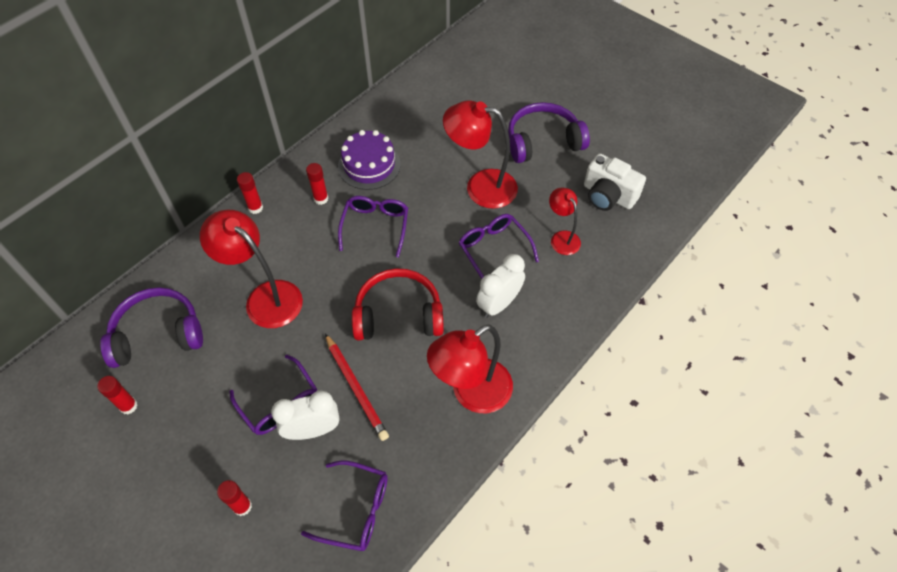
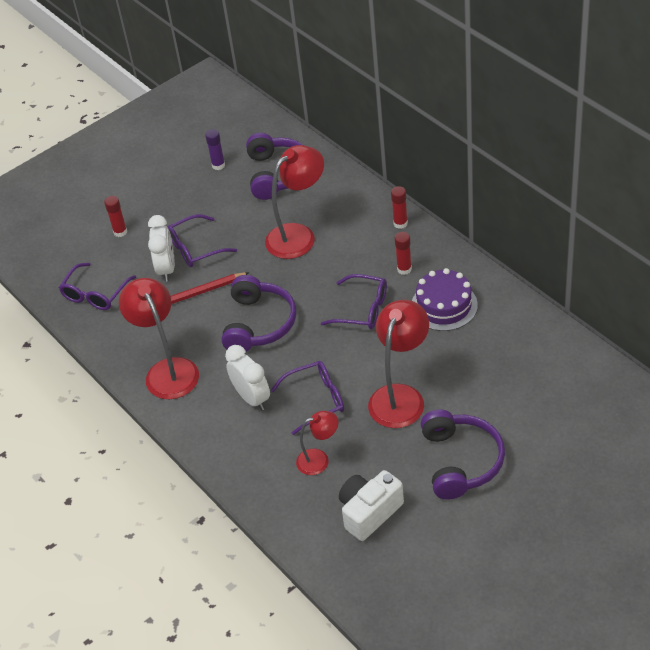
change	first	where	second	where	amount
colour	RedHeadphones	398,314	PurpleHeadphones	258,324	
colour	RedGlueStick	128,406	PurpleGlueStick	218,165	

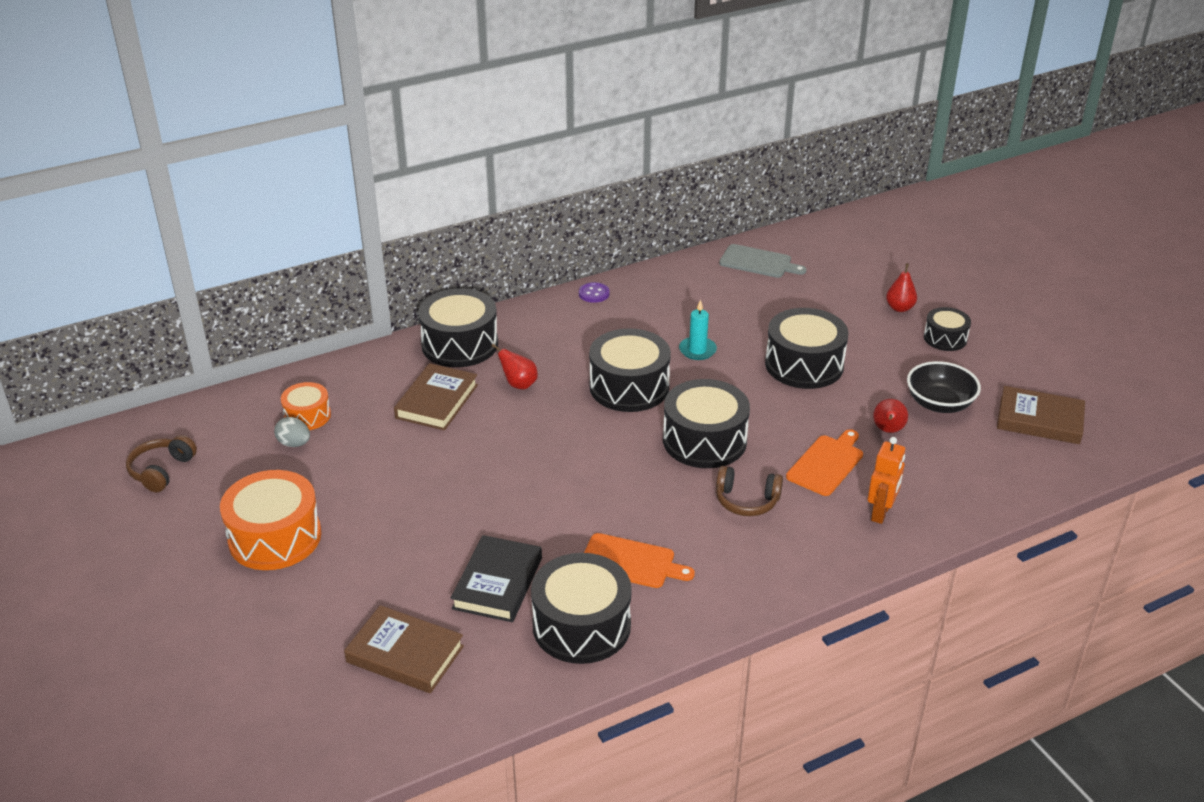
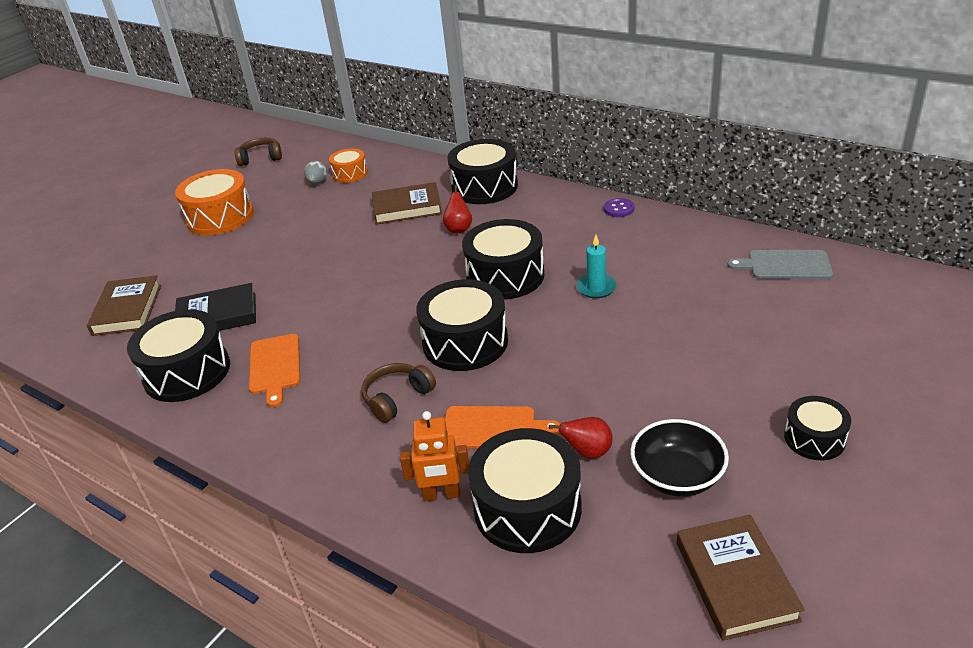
change	first	where	second	where	amount
spun	GreyCuttingBoard	758,262		785,265	105 degrees clockwise
missing	RedPear	899,308			
relocated	BlackDrum	804,365		527,508	
spun	BrownHeadphones	746,501		397,398	60 degrees clockwise

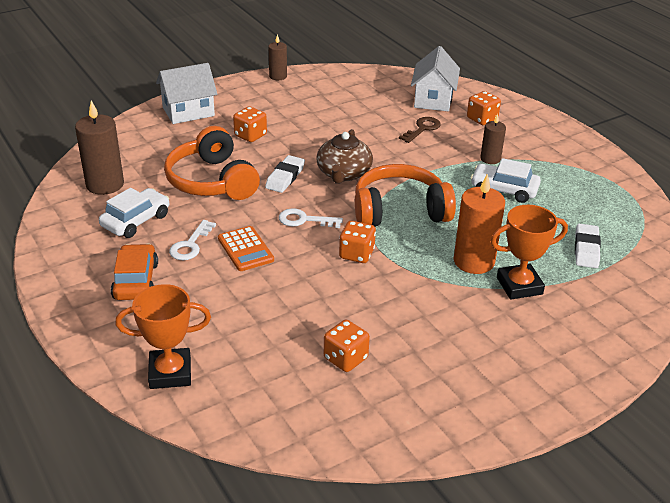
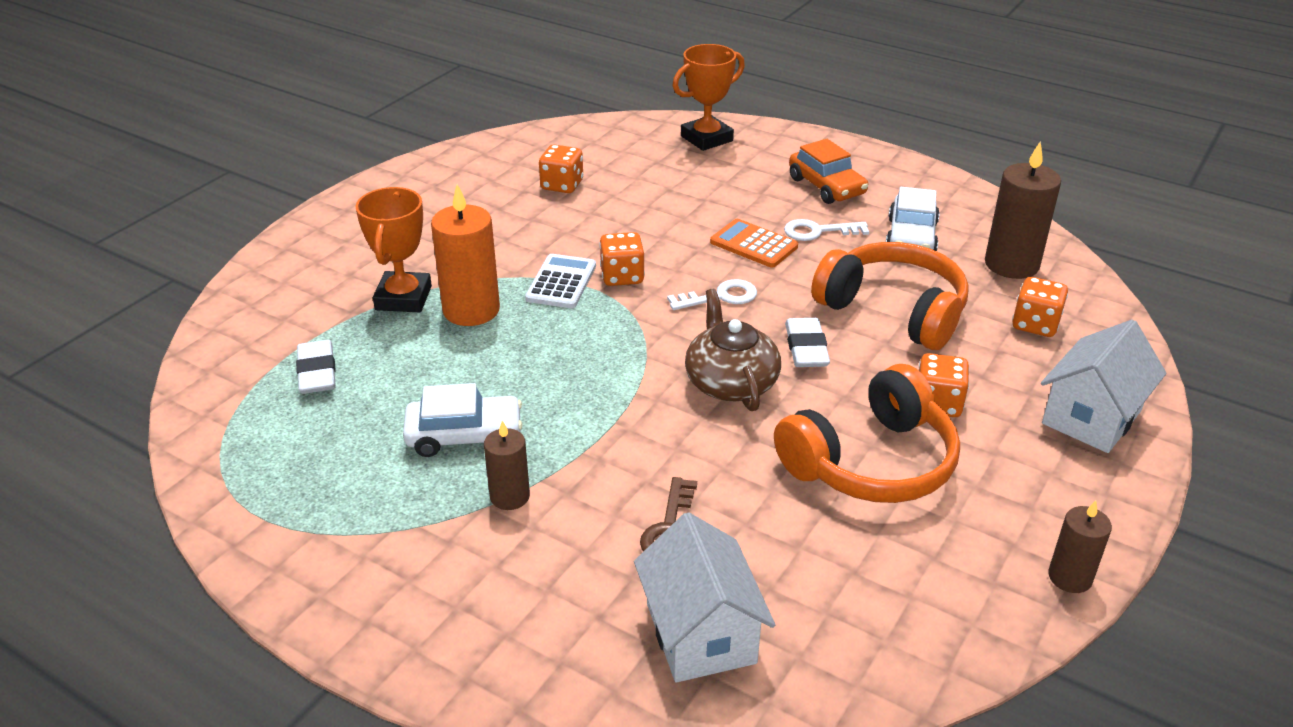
change	first	where	second	where	amount
relocated	OrangeDice	482,119		1035,324	
relocated	OrangeHeadphones	399,211		871,462	
spun	OrangeTrophy	519,286		403,298	45 degrees counterclockwise
spun	WhiteKey	190,245		818,231	90 degrees counterclockwise
appeared			WhiteCalculator	561,282	

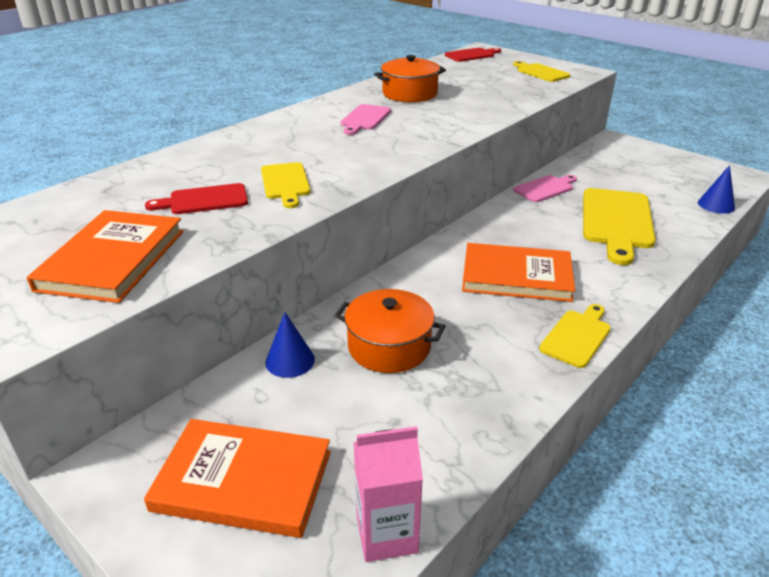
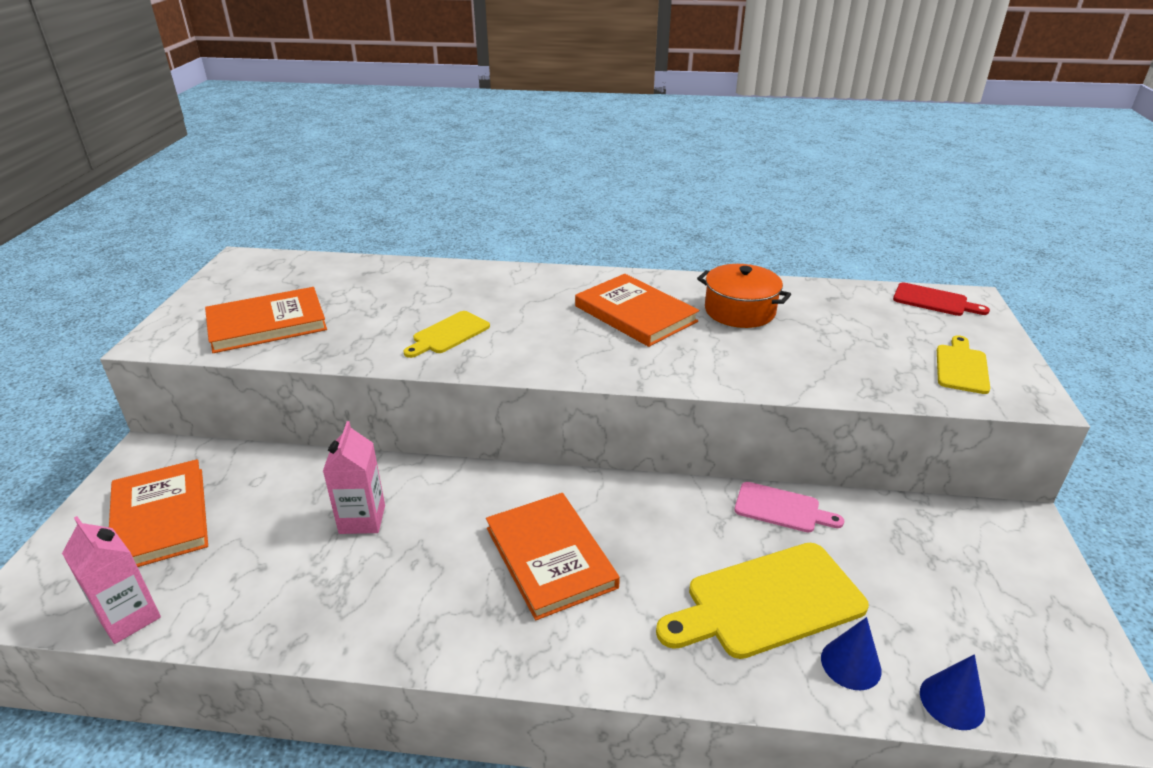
change	first	where	second	where	amount
exchanged	PinkCuttingBoard	365,119	OrangeBook	635,314	
missing	RedCuttingBoard	204,200			
exchanged	OrangePot	389,346	PinkCarton	362,519	
missing	YellowCuttingBoard	577,336			
relocated	BlueCone	290,360		851,664	

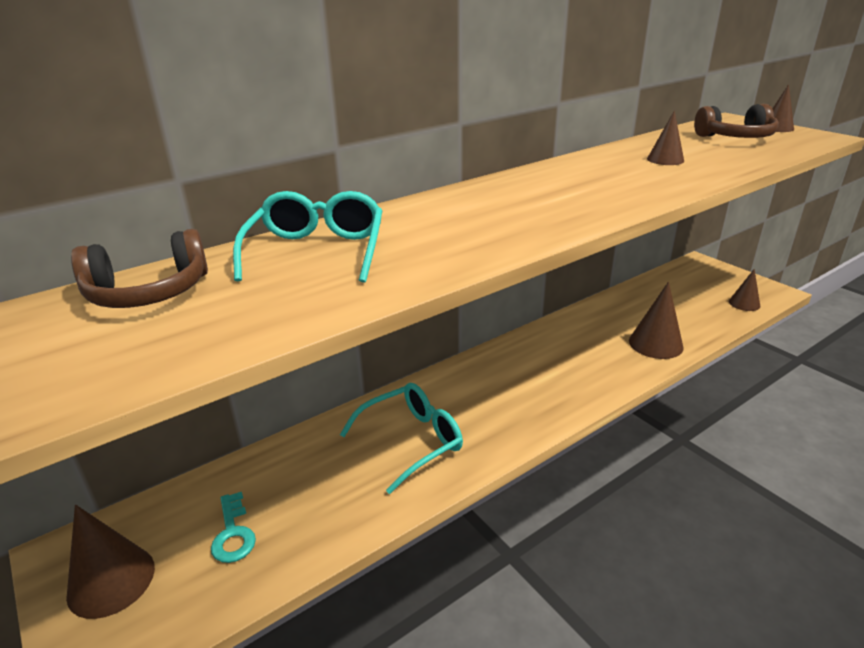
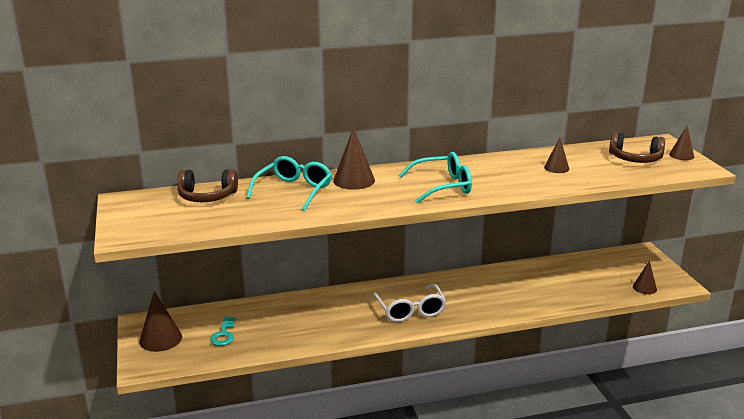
change	first	where	second	where	amount
relocated	BrownCone	655,344		354,180	
relocated	TurquoiseGlasses	412,441		443,186	
appeared			WhiteGlasses	410,310	

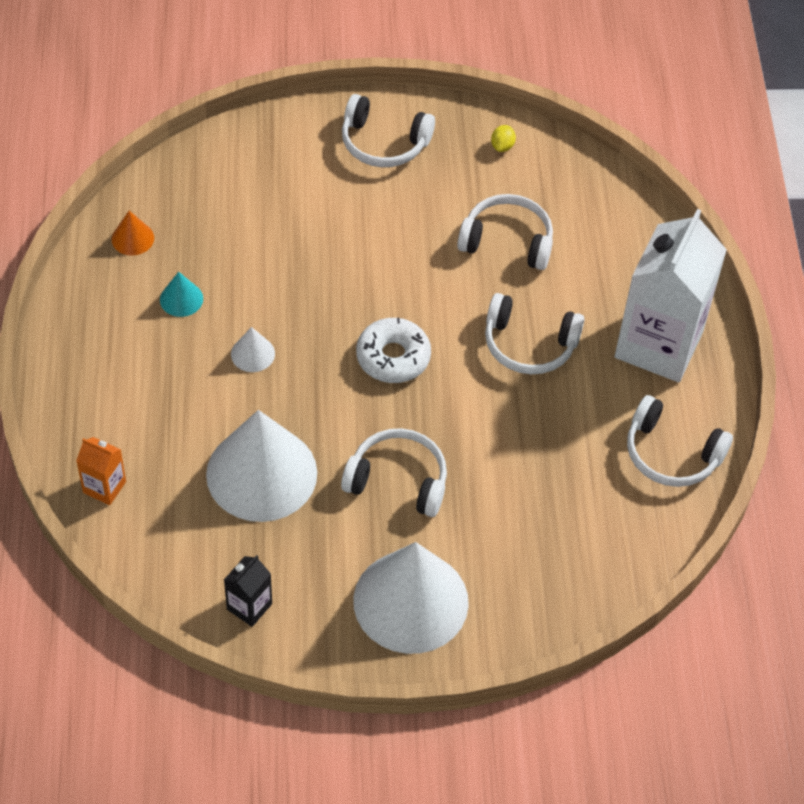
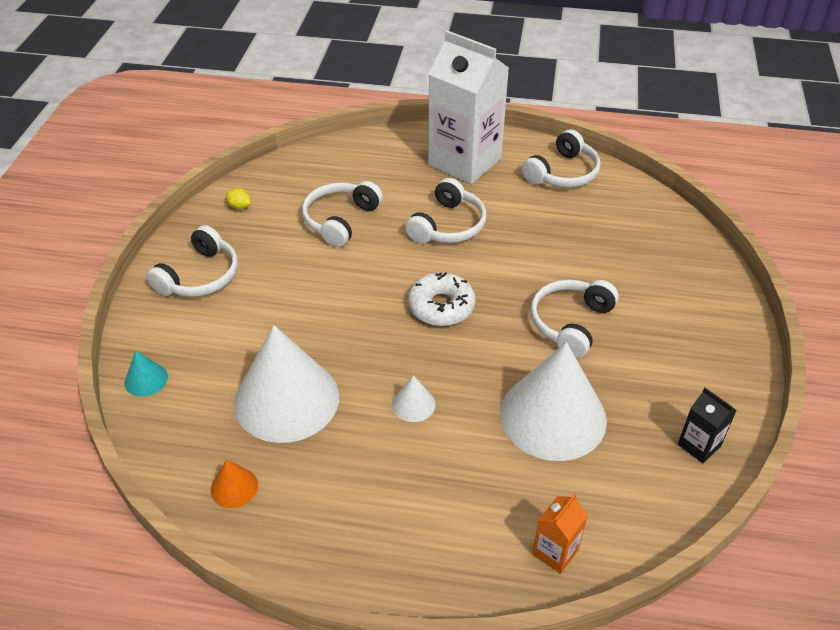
change	first	where	second	where	amount
relocated	TurquoiseCone	181,299		146,379	
relocated	WhiteCone	410,601		286,399	

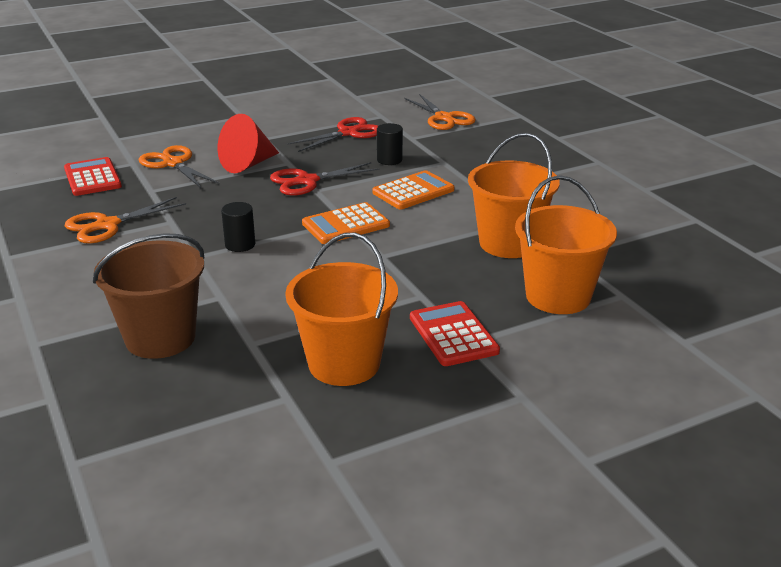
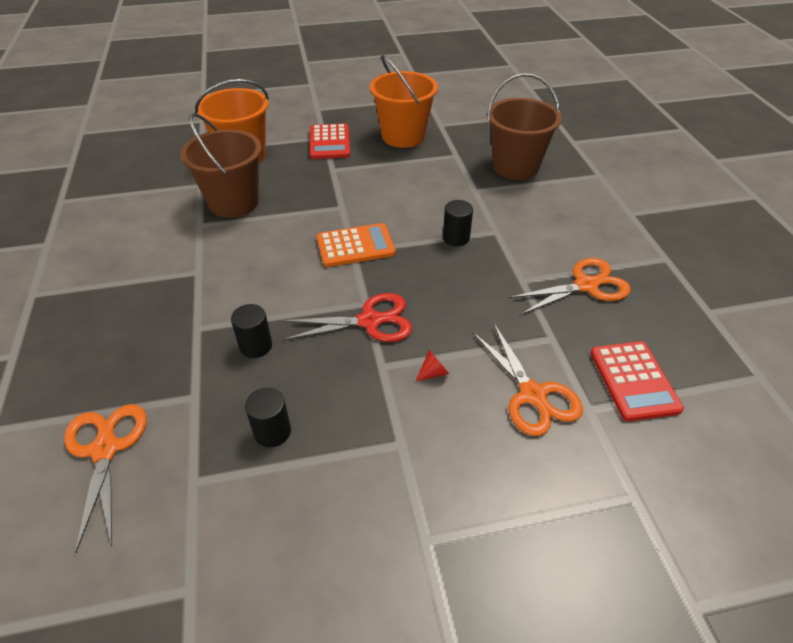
change	first	where	second	where	amount
size	RedCone	248,164		433,372	x0.41
exchanged	RedScissors	348,133	BlackCylinder	272,432	
colour	OrangeBucket	508,243	BrownBucket	234,202	
missing	OrangeCalculator	413,191			

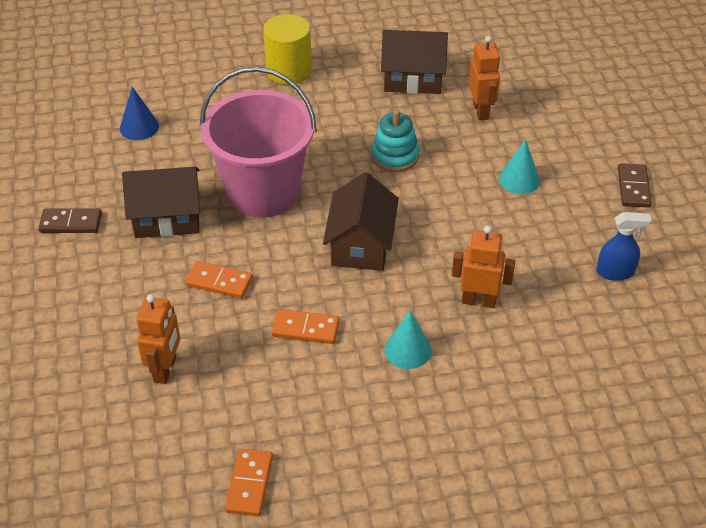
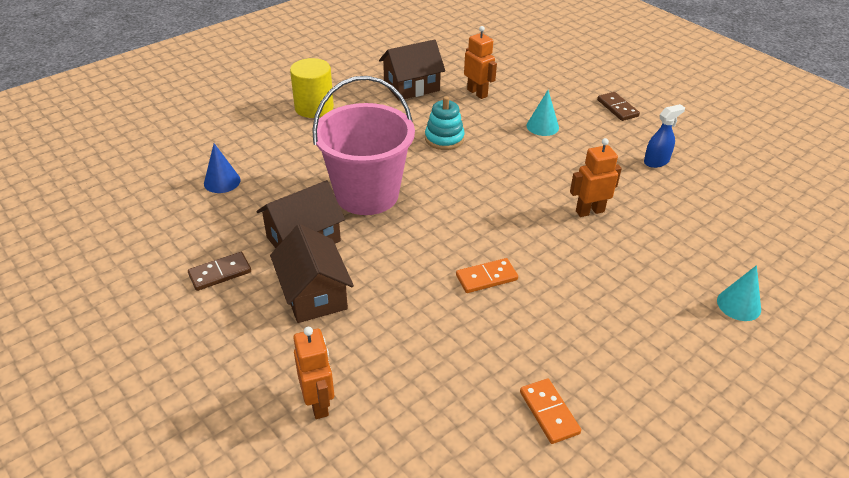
change	first	where	second	where	amount
relocated	BrownHouse	361,245		314,294	
missing	OrangeDomino	219,282			
relocated	OrangeRobot	165,369		318,403	
relocated	TurquoiseCone	407,350		738,305	

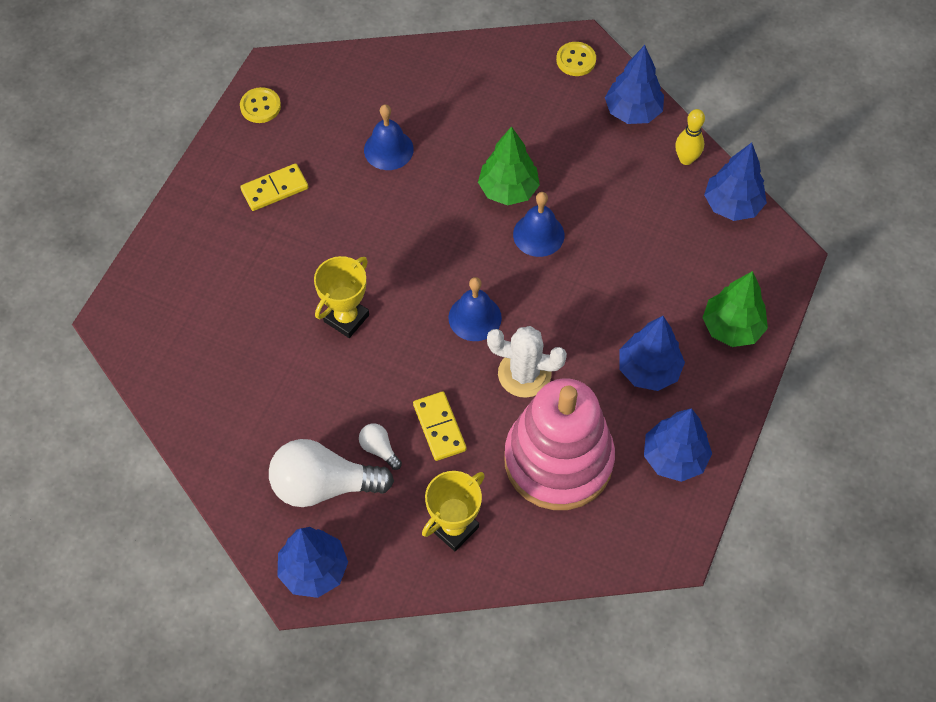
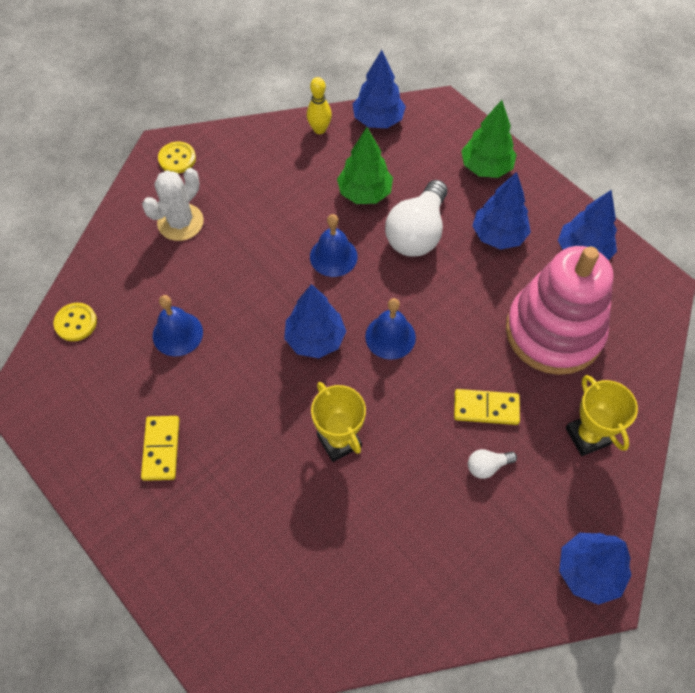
change	first	where	second	where	amount
relocated	BlueTree	632,111		315,339	
relocated	YellowButton	260,106		76,323	
relocated	GreenTree	508,190		365,193	
relocated	WhiteCactus	524,374		180,222	
relocated	WhiteLightBulb	324,485		417,233	

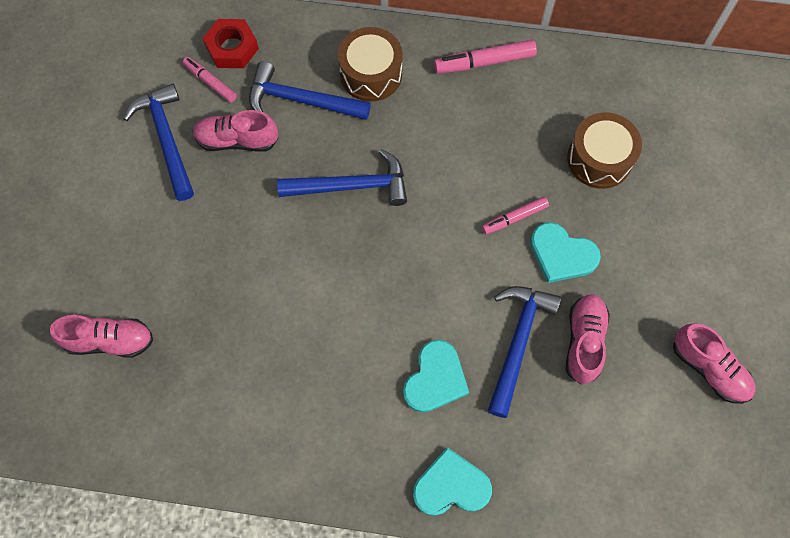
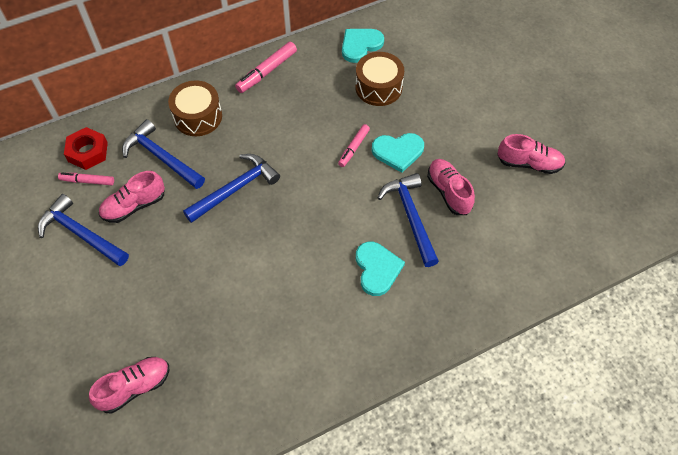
change	first	where	second	where	amount
spun	BlueHammer	301,100		161,157	60 degrees clockwise
relocated	TurquoiseHeart	451,486		360,45	

